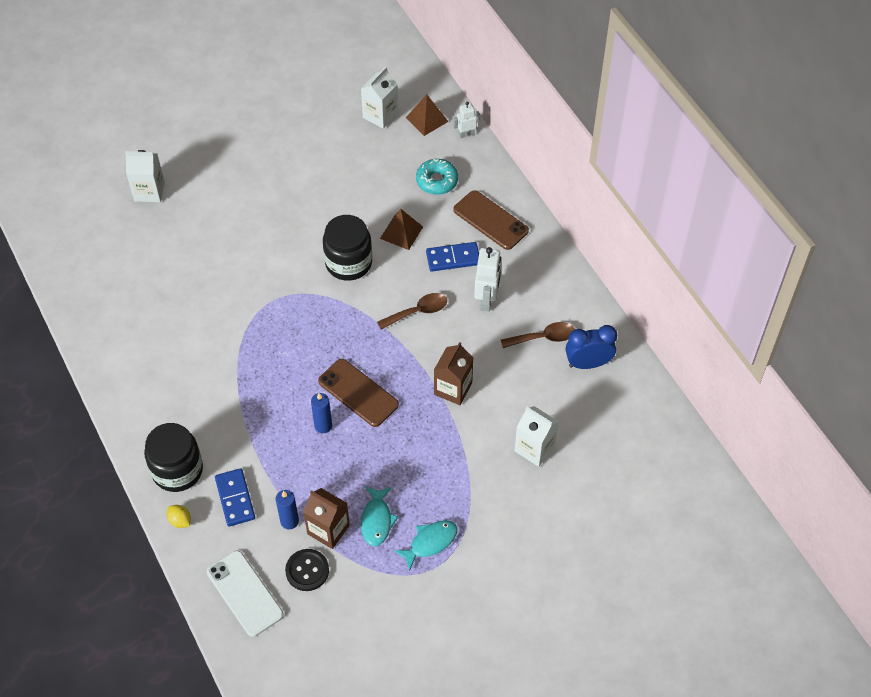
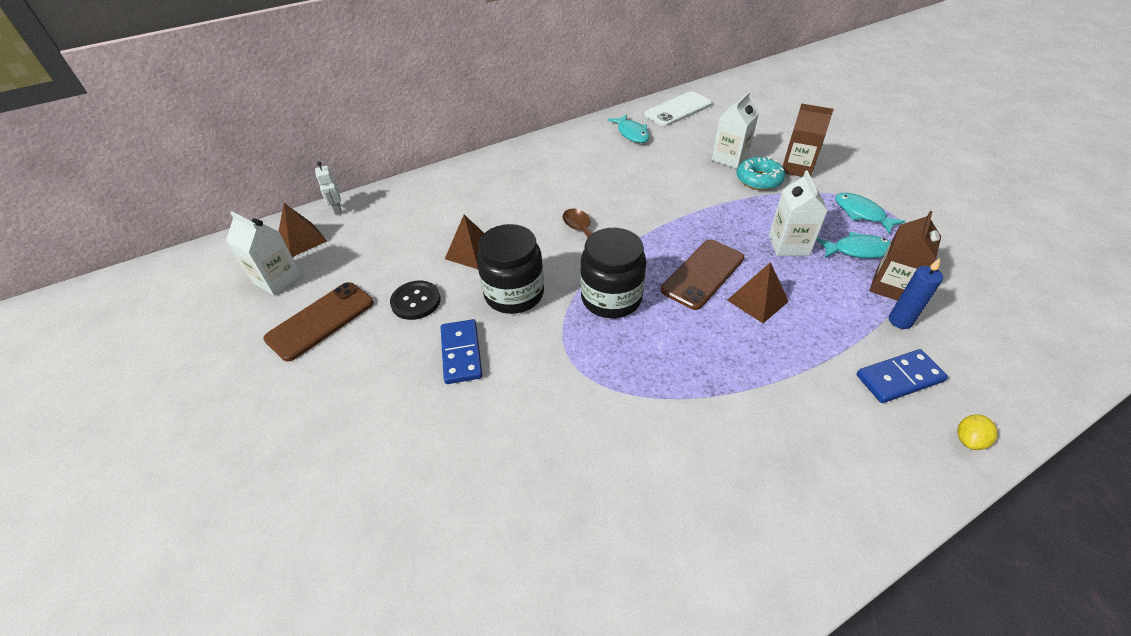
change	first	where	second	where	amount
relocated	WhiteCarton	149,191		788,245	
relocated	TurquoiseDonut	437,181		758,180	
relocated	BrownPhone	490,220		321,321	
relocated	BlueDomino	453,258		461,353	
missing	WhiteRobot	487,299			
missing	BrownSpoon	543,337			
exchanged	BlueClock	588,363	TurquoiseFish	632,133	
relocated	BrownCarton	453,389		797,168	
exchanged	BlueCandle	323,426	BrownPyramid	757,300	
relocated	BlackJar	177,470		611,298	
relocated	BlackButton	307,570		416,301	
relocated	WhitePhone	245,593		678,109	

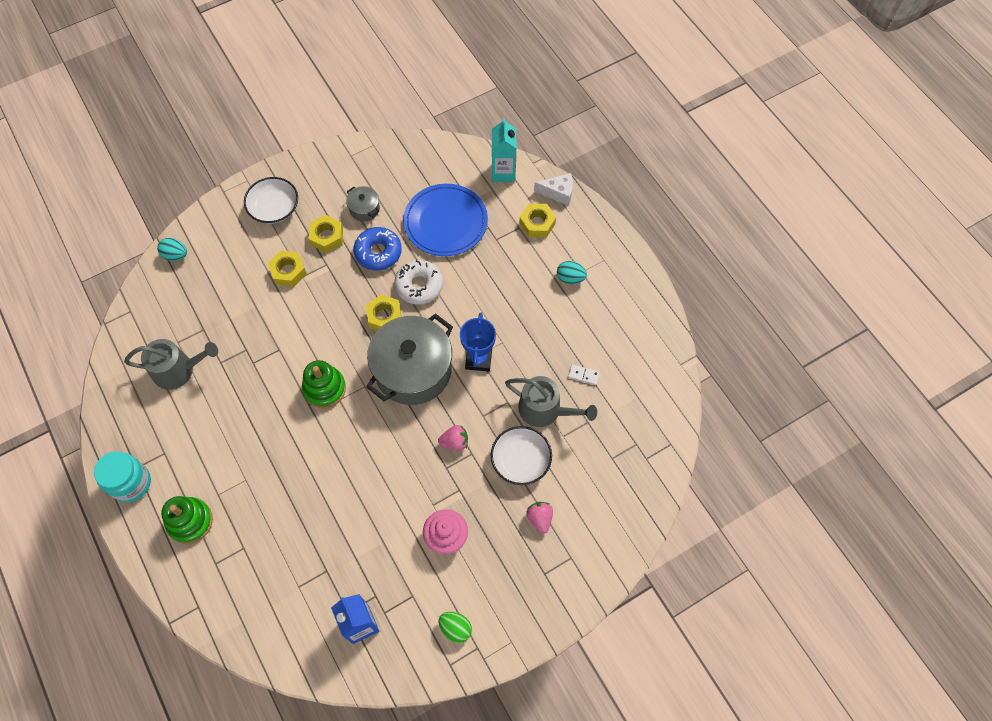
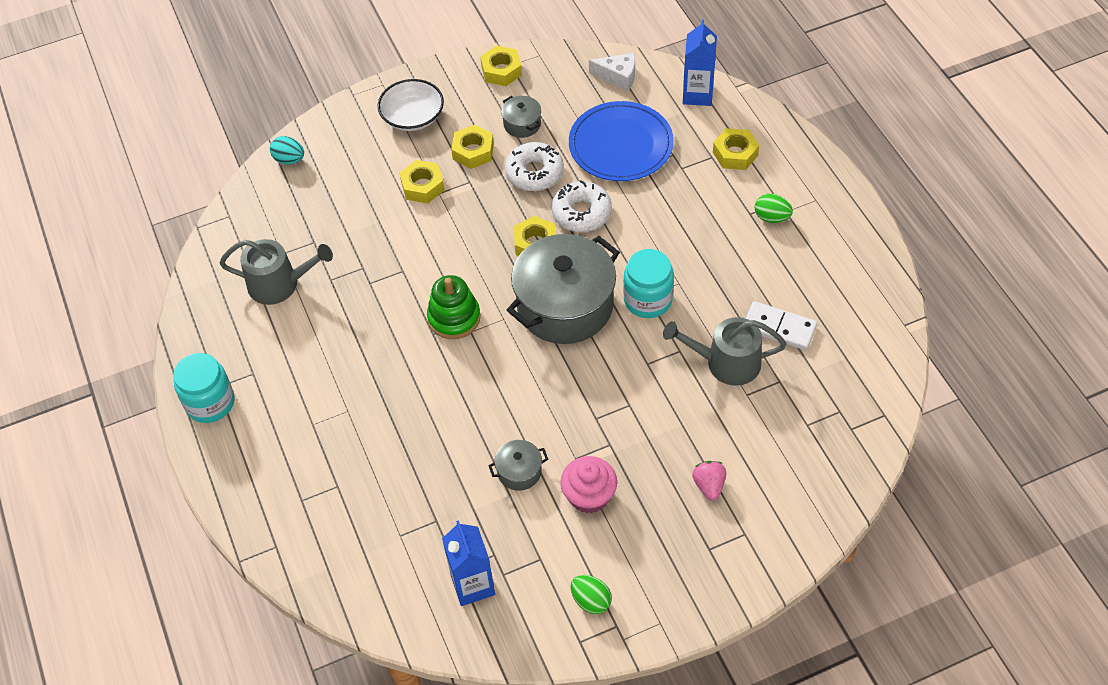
change	first	where	second	where	amount
colour	TurquoiseCarton	503,172	BlueCarton	697,94	
relocated	WhiteCheese	558,192		618,76	
colour	BlueDonut	378,252	WhiteDonut	534,173	
colour	TurquoiseEgg	570,278	GreenEgg	771,217	
exchanged	BlueTrophy	478,359	TurquoiseJar	648,300	
size	WhiteDomino	583,375		779,328	x1.83
spun	GreyWateringCan	545,410		726,363	150 degrees clockwise
missing	PinkStrawberry	455,442			
missing	WhiteBowl	520,460			
missing	GreenStackingToy	190,521			
appeared			YellowNut	501,71	
appeared			GreyPot	519,471	

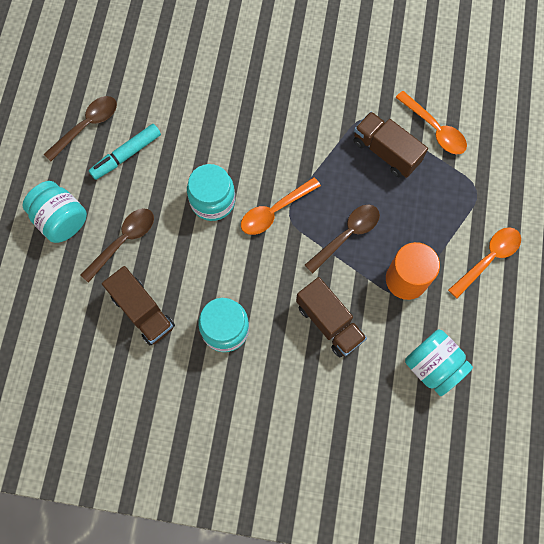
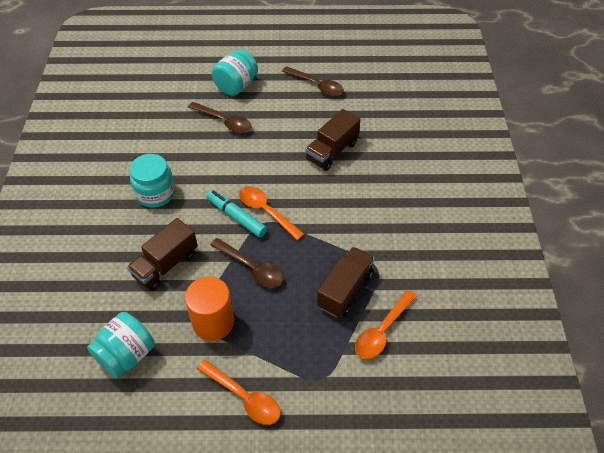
change	first	where	second	where	amount
relocated	TurquoiseMarker	127,155		237,217	
missing	TurquoiseJar	212,201			
relocated	BrownTruck	143,311		332,151	

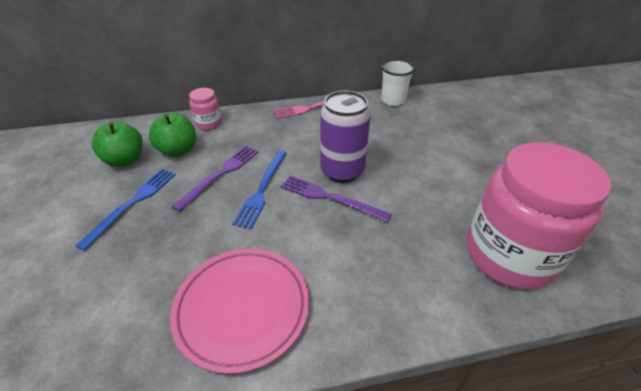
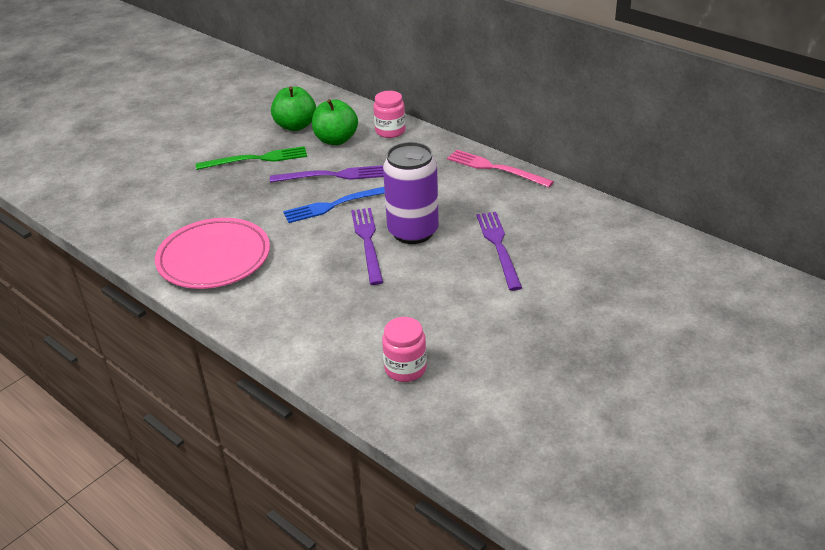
change	first	where	second	where	amount
missing	WhiteCup	393,100			
size	PinkJar	509,255		405,368	x0.43
colour	BlueFork	133,203	GreenFork	256,159	
appeared			PurpleFork	498,247	

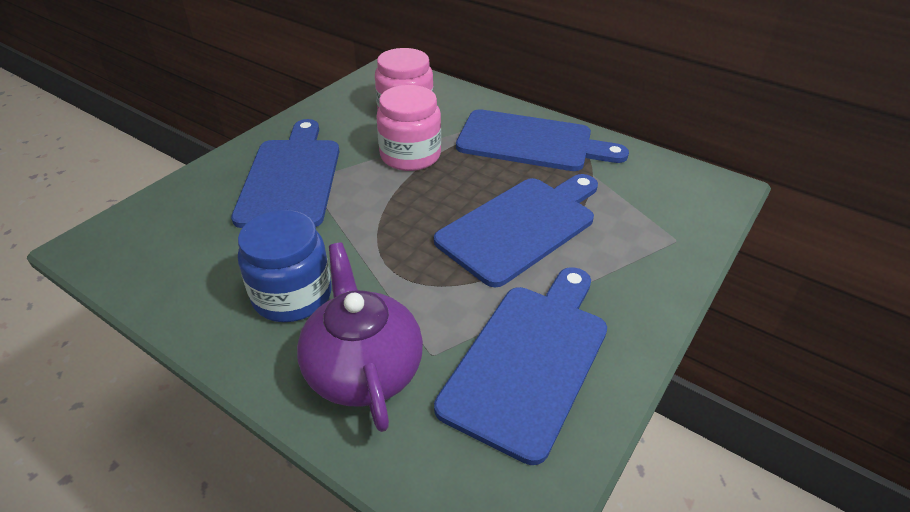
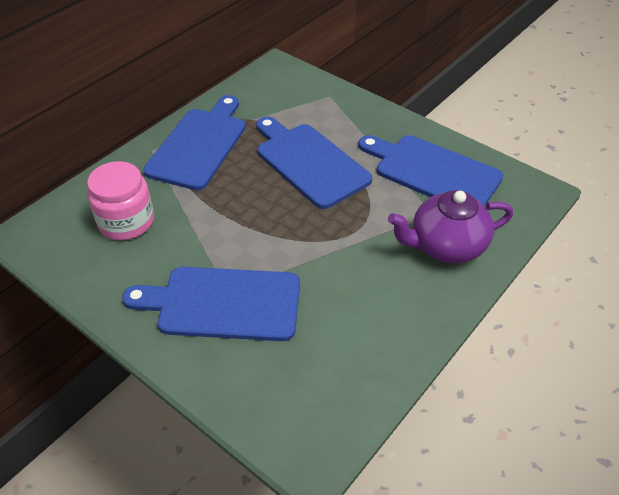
change	first	where	second	where	amount
missing	PinkJar	410,155			
missing	BlueJar	292,295			

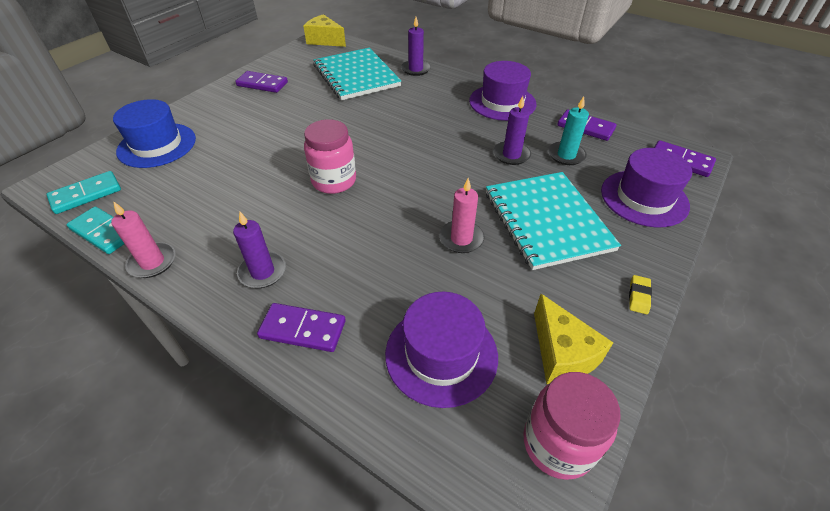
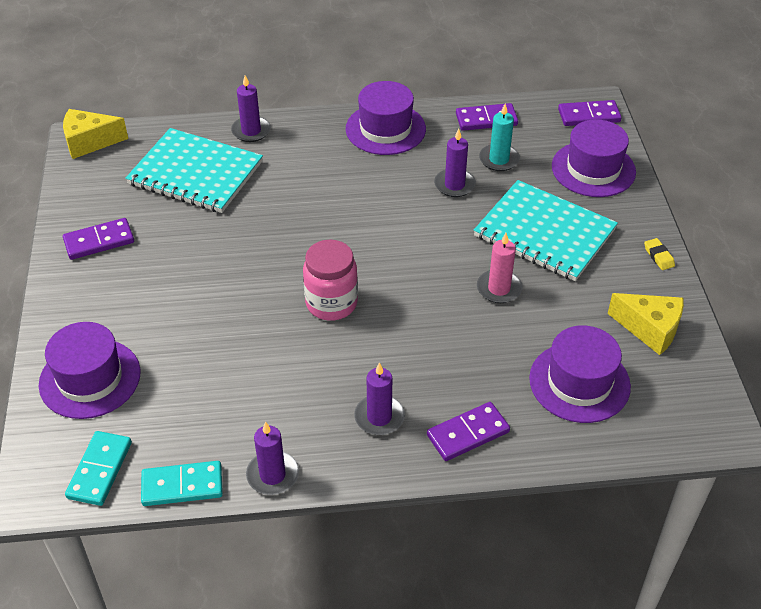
change	first	where	second	where	amount
colour	BlueHat	157,145	PurpleHat	90,378	
colour	PinkCandle	152,262	PurpleCandle	272,475	
missing	PinkJar	558,444			

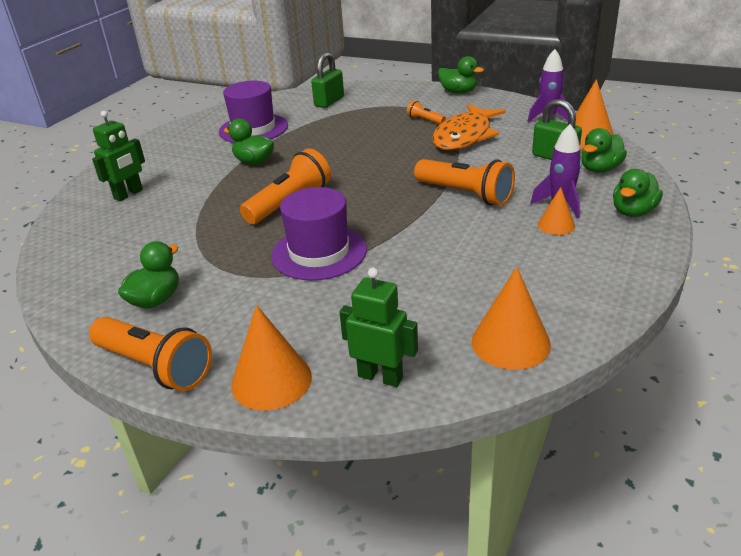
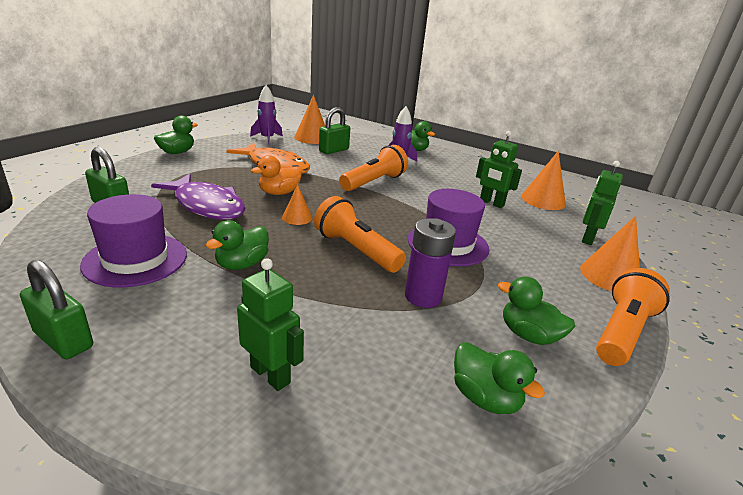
change	first	where	second	where	amount
missing	OrangeFlashlight	425,120			
relocated	GreenDuck	600,169		485,398	
relocated	OrangeCone	556,225		297,217	
appeared			GreenRobot	491,203	
appeared			OrangeDuck	279,193	
appeared			PurpleFish	207,206	
appeared			PurpleBattery	423,296	
appeared			GreenPadlock	63,340	

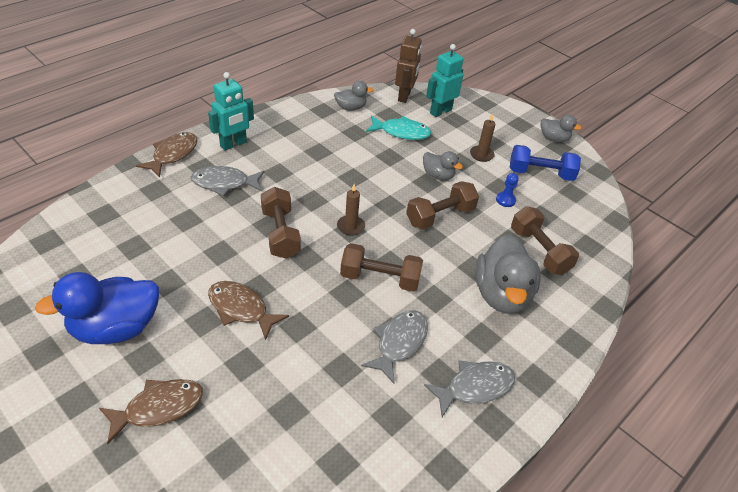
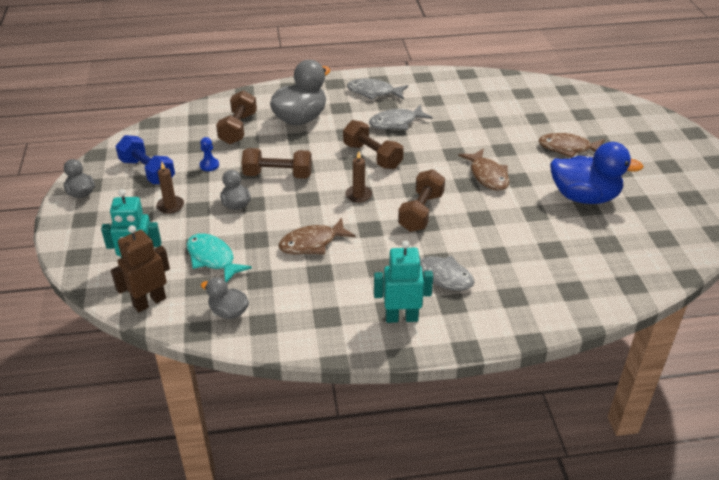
change	first	where	second	where	amount
relocated	BrownFish	173,154		312,243	

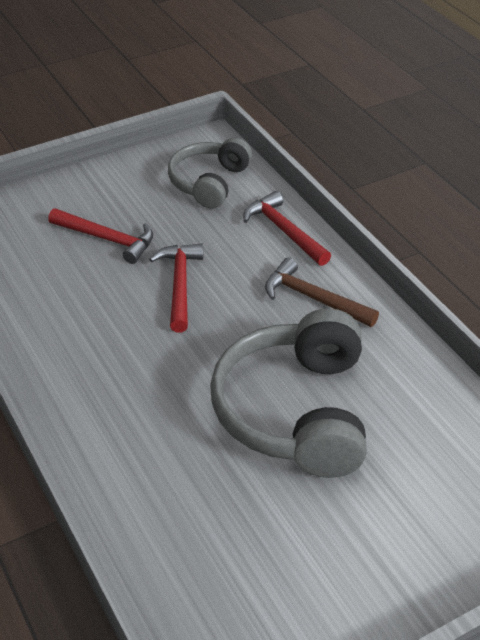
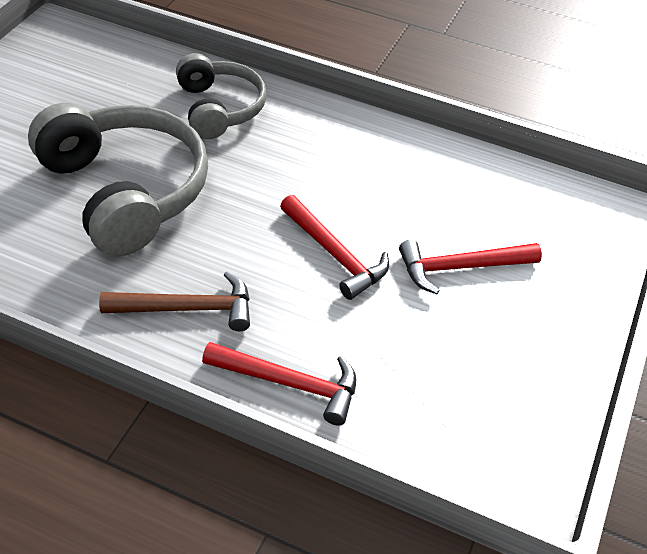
change	first	where	second	where	amount
relocated	GreyHeadphones	209,182		219,108	

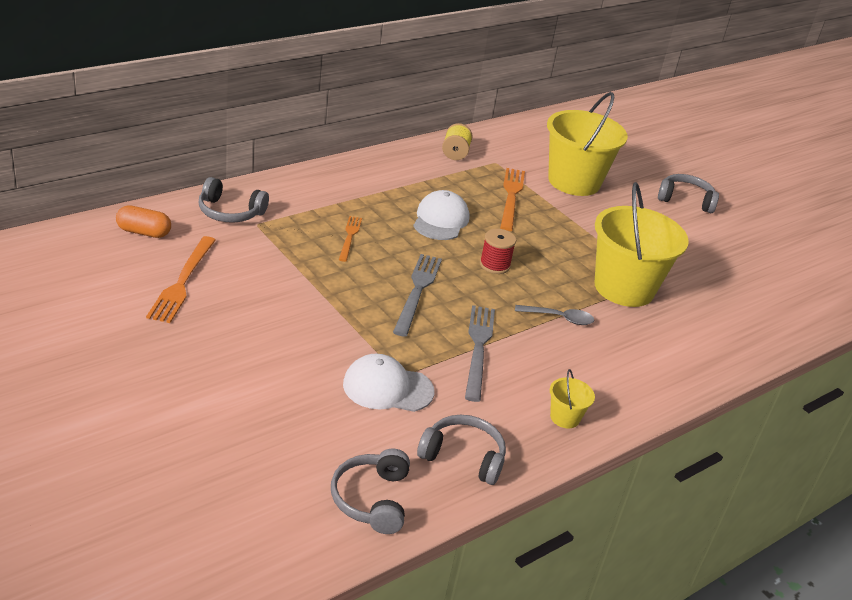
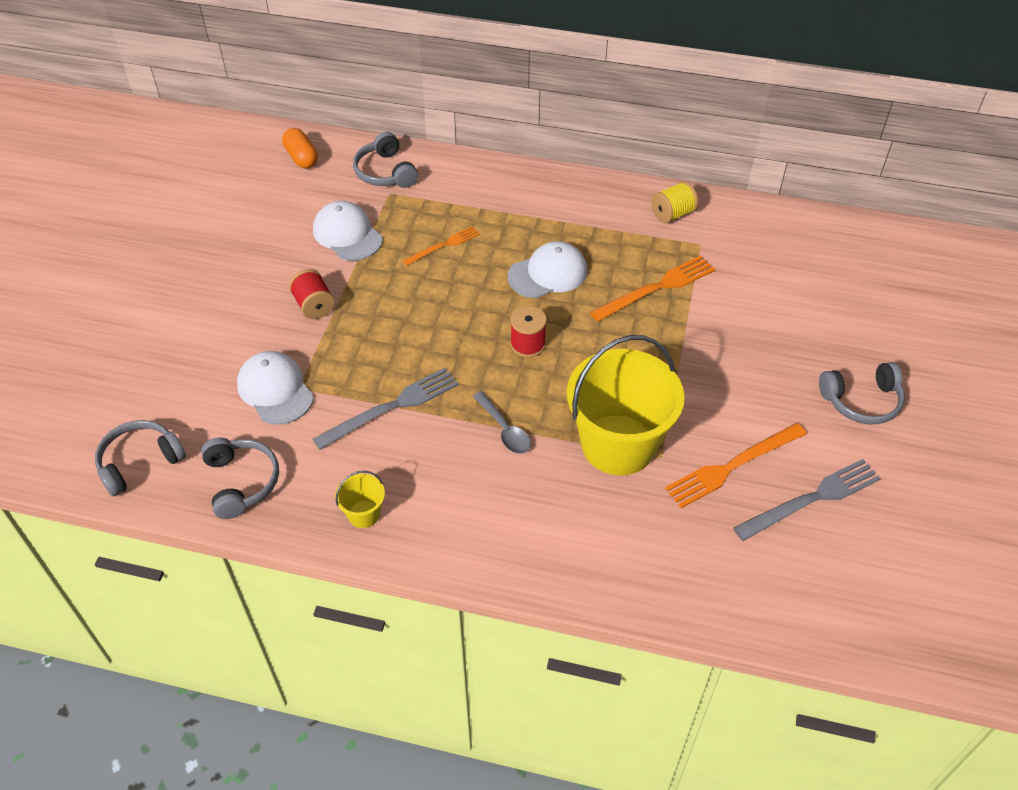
change	first	where	second	where	amount
missing	YellowBucket	574,181			
spun	GreyHeadphones	685,200		861,401	105 degrees clockwise
relocated	OrangeFork	182,282		732,466	
relocated	GreyFork	417,291		812,499	
appeared			WhiteCap	347,234	
appeared			RedSpool	314,306	

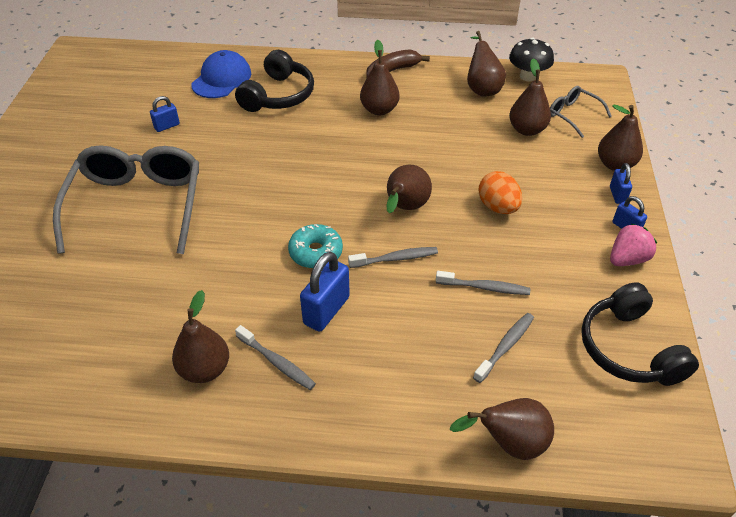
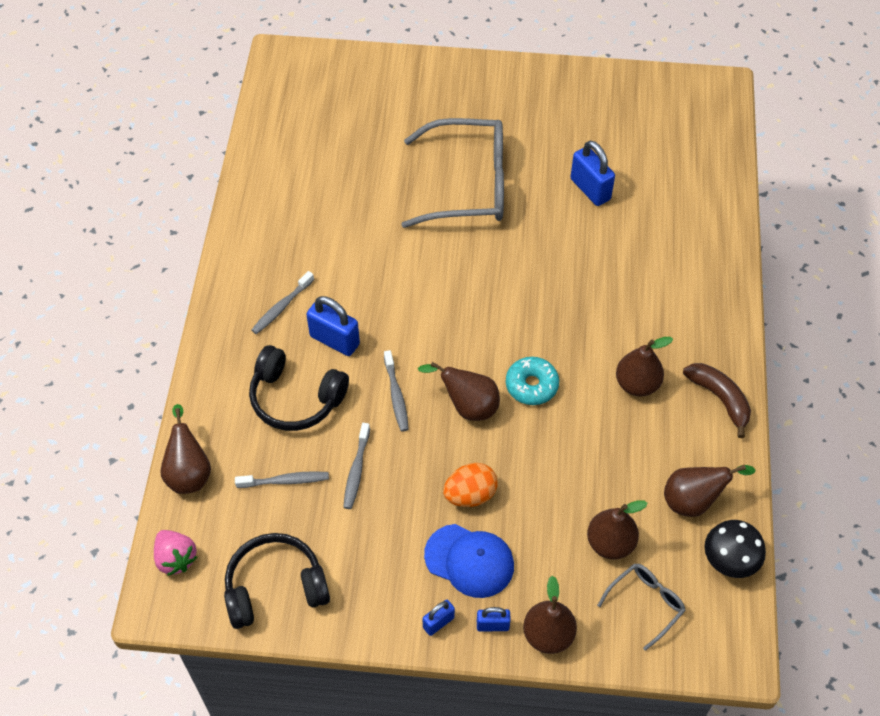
change	first	where	second	where	amount
relocated	BlueCap	221,79		469,561	
relocated	BlackHeadphones	278,95		296,398	
size	BluePadlock	167,126		590,189	x1.75
relocated	TurquoiseDonut	316,252		531,385	
relocated	PinkStrawberry	627,259		176,558	
missing	BrownPear	205,369			
spun	GreyToothbrush	505,346		285,481	45 degrees counterclockwise

